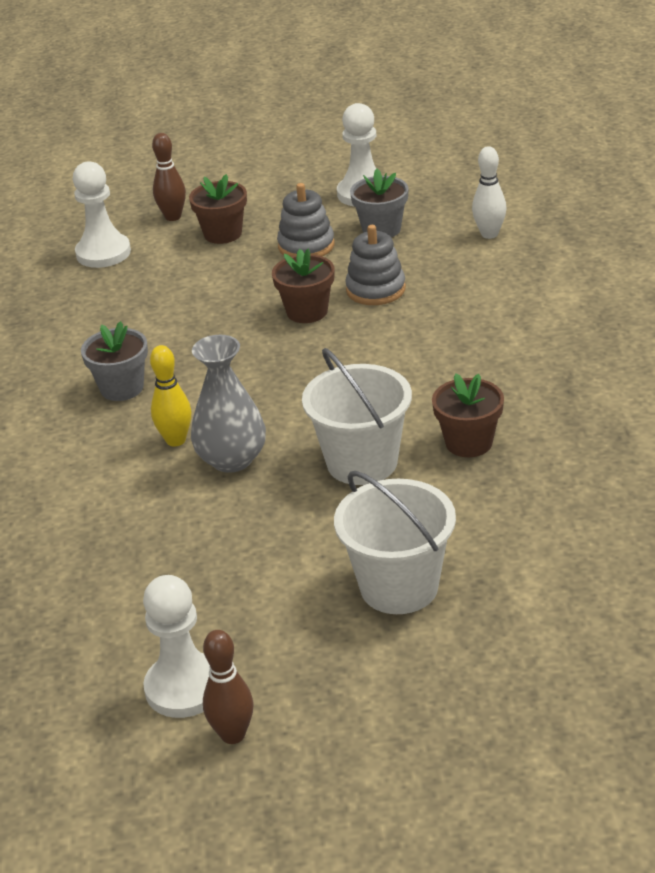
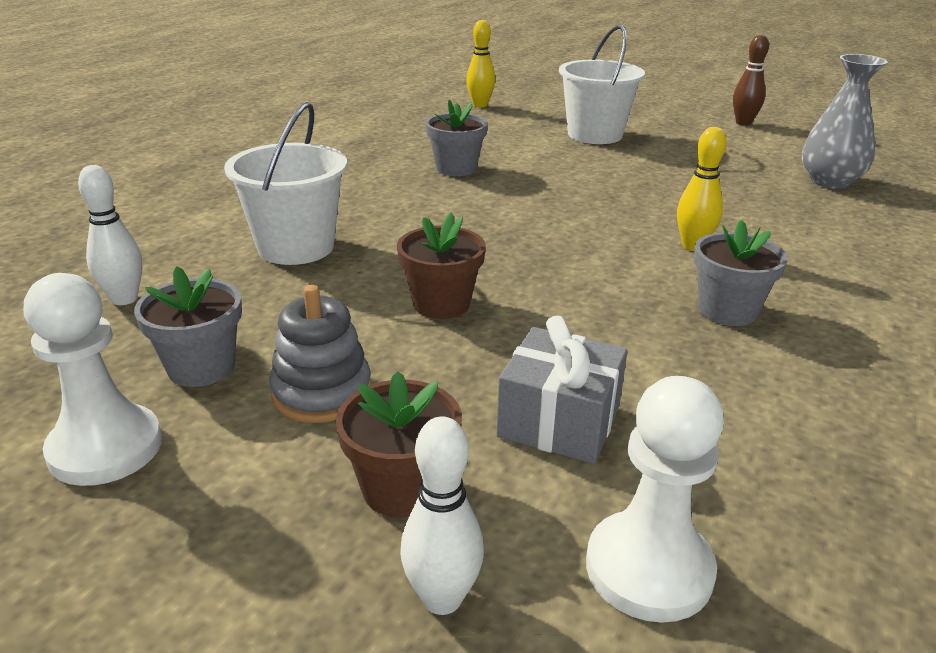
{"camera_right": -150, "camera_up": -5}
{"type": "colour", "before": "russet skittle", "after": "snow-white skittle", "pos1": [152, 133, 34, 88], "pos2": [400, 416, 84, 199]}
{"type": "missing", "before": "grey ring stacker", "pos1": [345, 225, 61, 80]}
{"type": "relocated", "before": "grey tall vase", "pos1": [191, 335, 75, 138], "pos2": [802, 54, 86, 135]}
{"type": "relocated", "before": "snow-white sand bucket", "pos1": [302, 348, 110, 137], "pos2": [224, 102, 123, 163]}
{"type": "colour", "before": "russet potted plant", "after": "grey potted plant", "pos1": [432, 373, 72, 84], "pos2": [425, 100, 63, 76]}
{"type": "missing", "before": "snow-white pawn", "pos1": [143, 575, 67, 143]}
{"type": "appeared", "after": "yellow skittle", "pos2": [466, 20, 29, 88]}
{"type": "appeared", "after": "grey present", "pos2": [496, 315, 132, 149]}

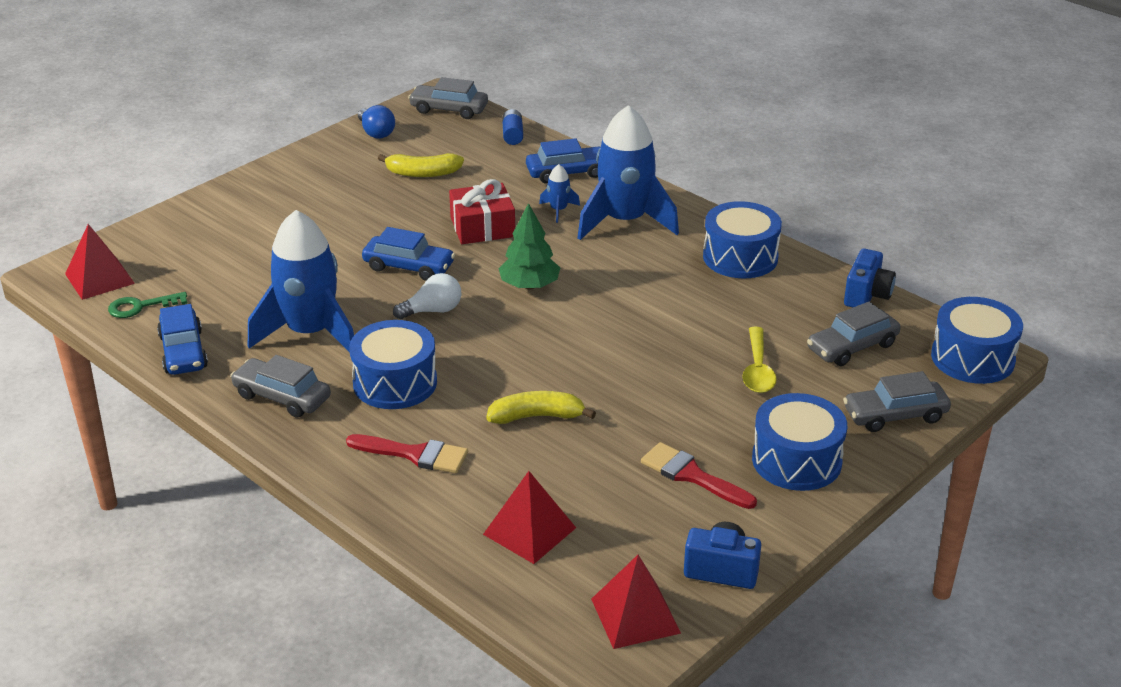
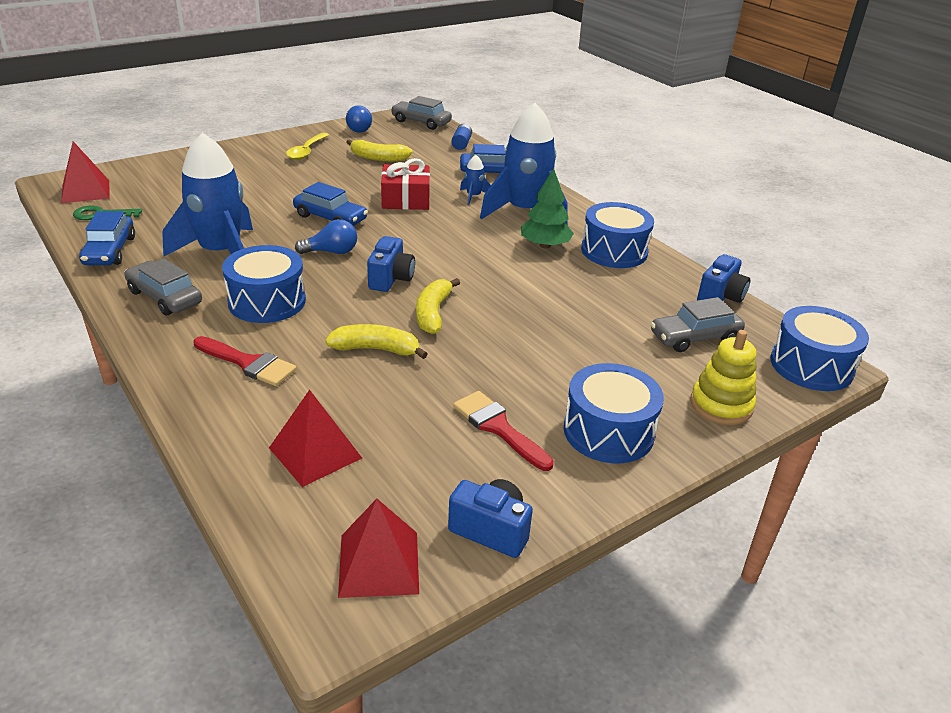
{"camera_right": 10, "camera_up": 0}
{"type": "relocated", "before": "green toy tree", "pos1": [498, 203, 62, 87], "pos2": [521, 168, 53, 80]}
{"type": "colour", "before": "snow-white light bulb", "after": "blue light bulb", "pos1": [393, 273, 68, 46], "pos2": [295, 219, 62, 35]}
{"type": "relocated", "before": "yellow spoon", "pos1": [742, 327, 35, 66], "pos2": [286, 133, 43, 27]}
{"type": "exchanged", "before": "grey toy car", "after": "yellow ring stacker", "pos1": [843, 371, 108, 61], "pos2": [690, 330, 67, 95]}
{"type": "appeared", "after": "blue photo camera", "pos2": [367, 236, 48, 56]}
{"type": "appeared", "after": "yellow toy banana", "pos2": [416, 278, 44, 56]}

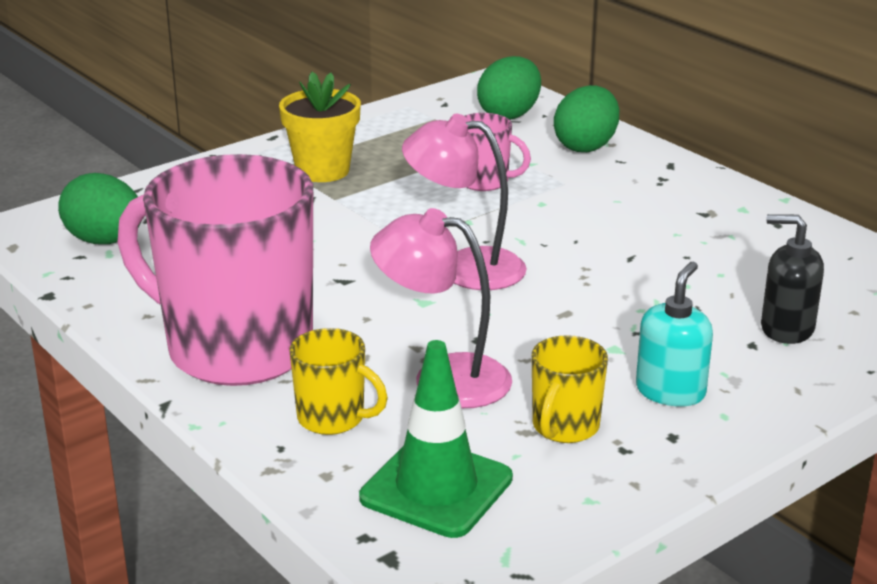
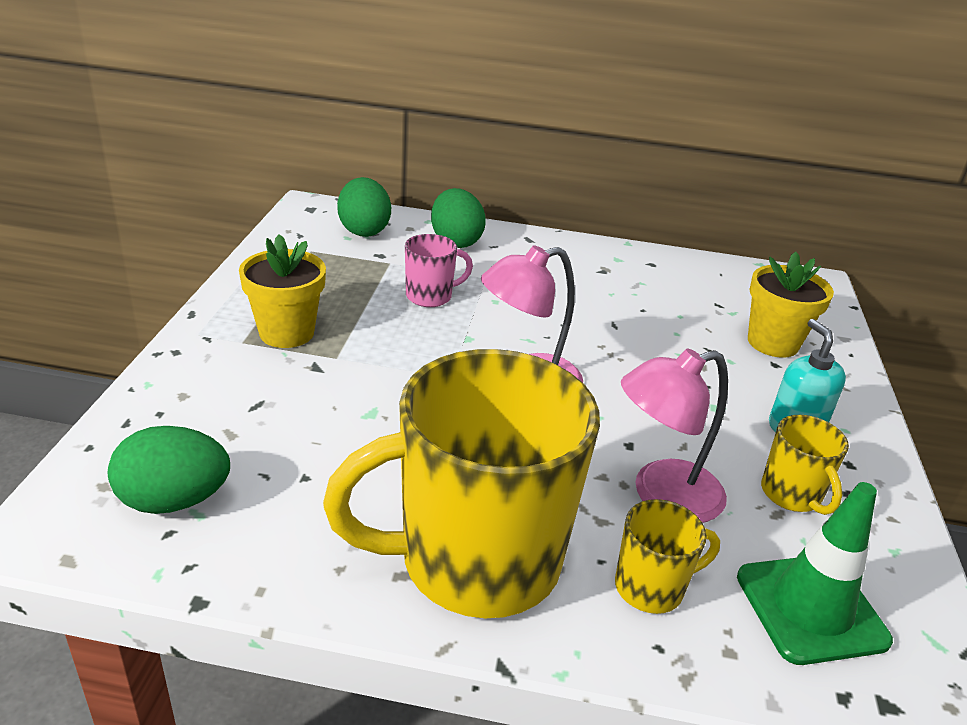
{"camera_right": -45, "camera_up": 5}
{"type": "colour", "before": "rosy coffee mug", "after": "yellow coffee mug", "pos1": [117, 154, 196, 232], "pos2": [323, 349, 277, 269]}
{"type": "exchanged", "before": "ebony pump bottle", "after": "yellow potted plant", "pos1": [761, 214, 63, 130], "pos2": [748, 251, 86, 107]}

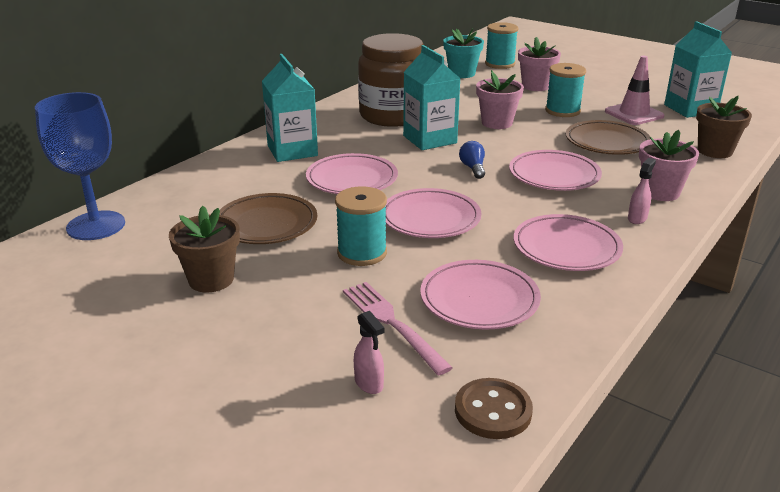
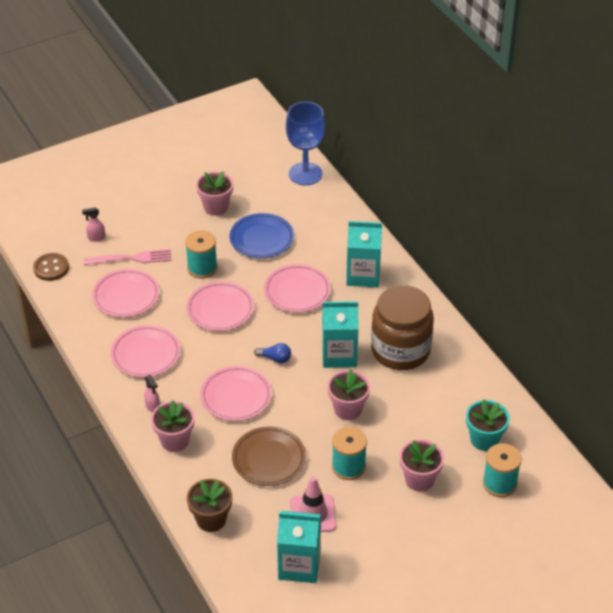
{"camera_right": 115, "camera_up": 15}
{"type": "colour", "before": "russet flat dish", "after": "blue flat dish", "pos1": [219, 193, 98, 51], "pos2": [230, 213, 64, 45]}
{"type": "colour", "before": "russet potted plant", "after": "rosy potted plant", "pos1": [169, 206, 71, 86], "pos2": [196, 171, 38, 45]}

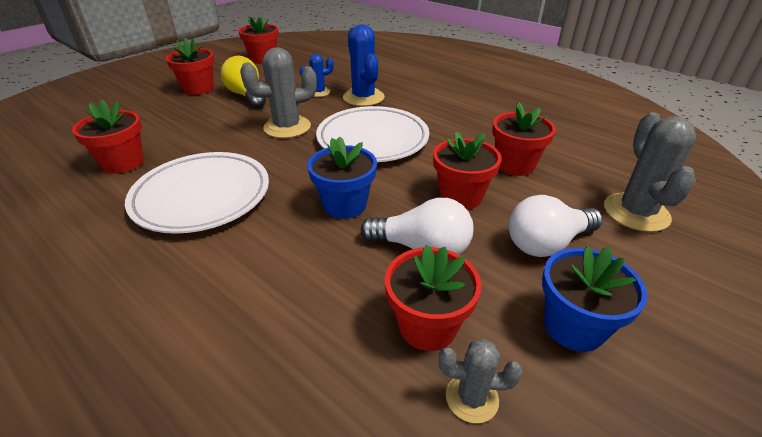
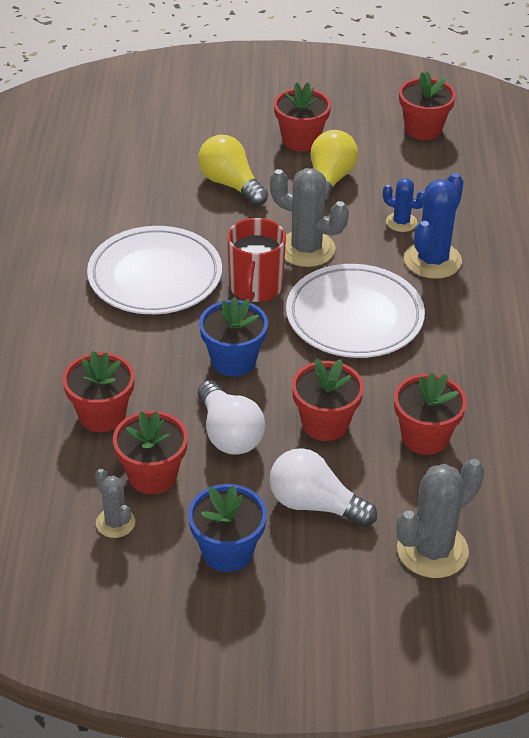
{"camera_right": 50, "camera_up": 5}
{"type": "relocated", "before": "scarlet potted plant", "pos1": [72, 100, 72, 73], "pos2": [62, 351, 73, 81]}
{"type": "appeared", "after": "yellow light bulb", "pos2": [198, 135, 70, 71]}
{"type": "appeared", "after": "scarlet coffee mug", "pos2": [227, 218, 59, 84]}

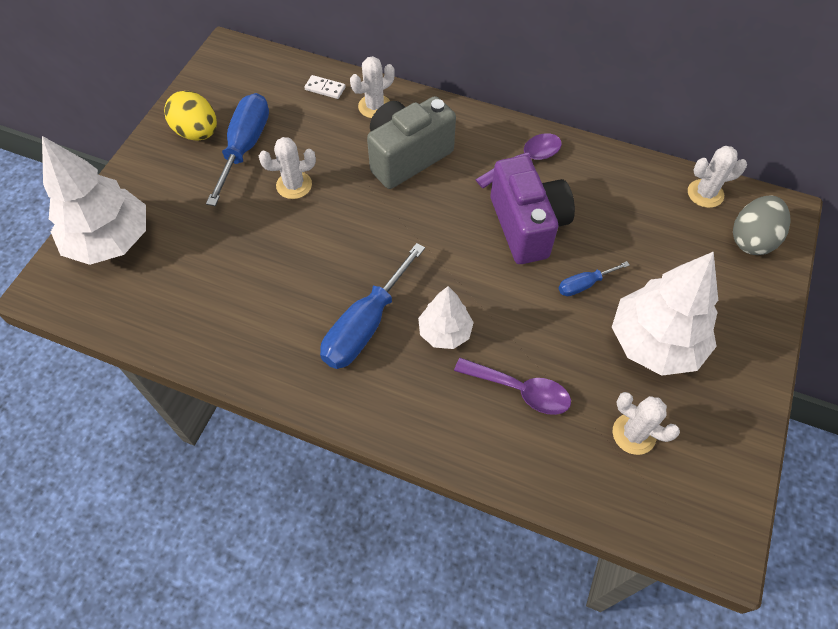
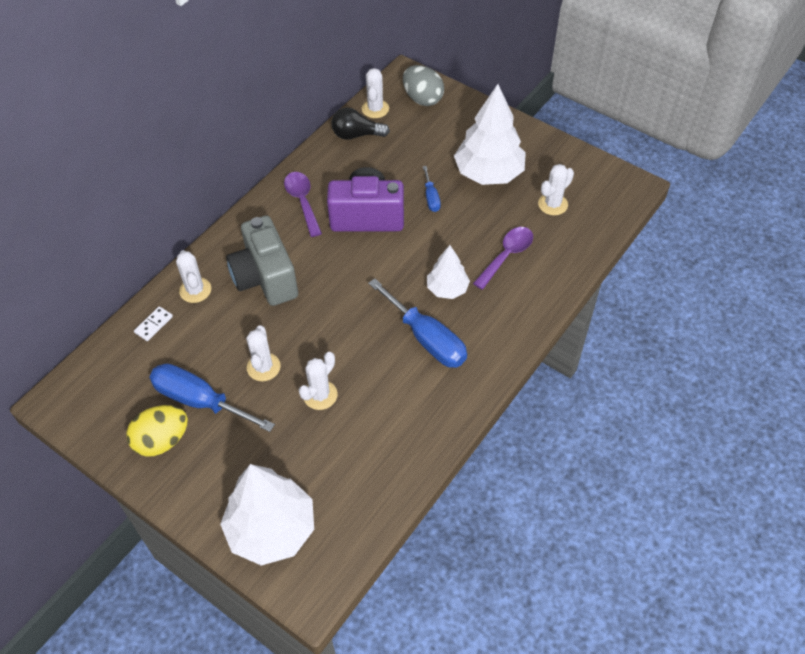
{"camera_right": -75, "camera_up": -5}
{"type": "appeared", "after": "ebony light bulb", "pos2": [331, 108, 59, 32]}
{"type": "appeared", "after": "snow-white prickly plant", "pos2": [299, 352, 38, 58]}

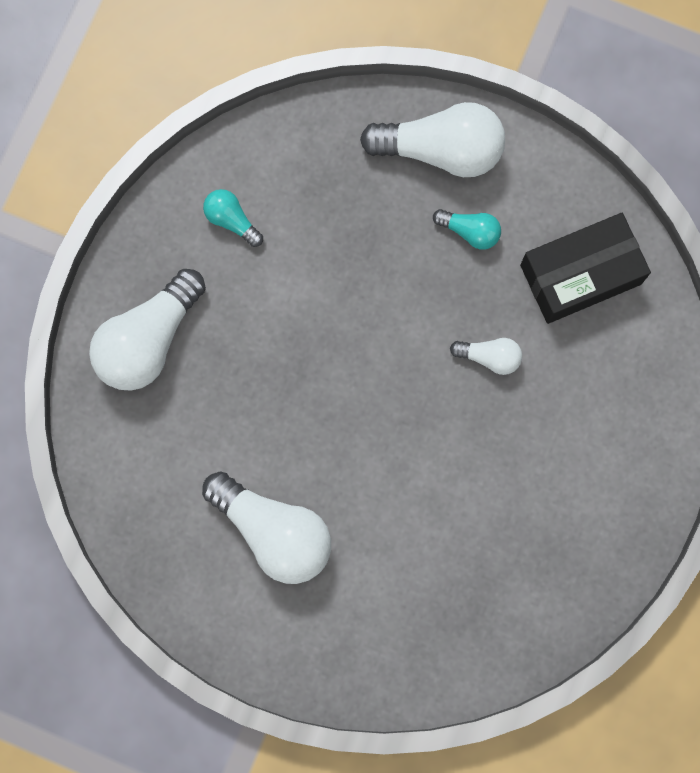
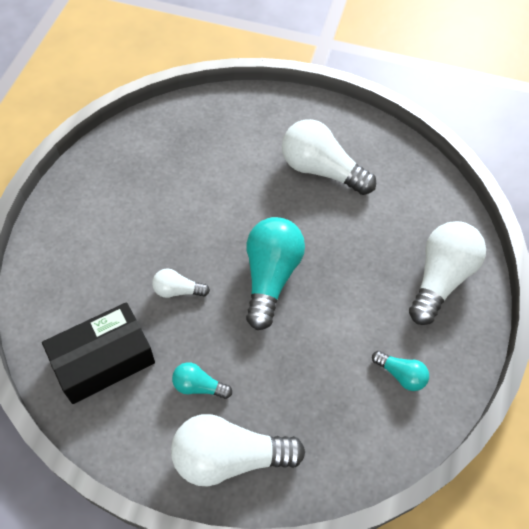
{"camera_right": 170, "camera_up": -20}
{"type": "appeared", "after": "turquoise light bulb", "pos2": [246, 217, 59, 113]}

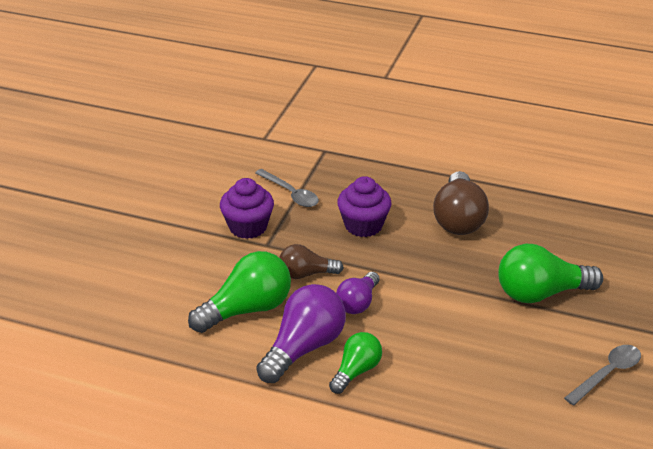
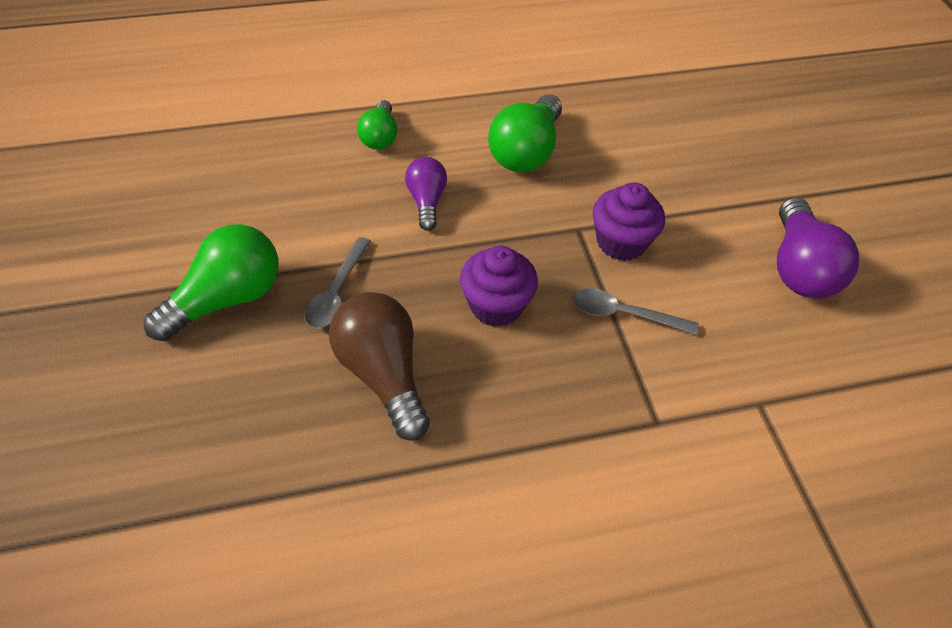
{"camera_right": 145, "camera_up": 15}
{"type": "missing", "before": "russet light bulb", "pos1": [279, 244, 65, 35]}
{"type": "relocated", "before": "purple light bulb", "pos1": [256, 284, 90, 99], "pos2": [777, 197, 82, 101]}
{"type": "relocated", "before": "grey spoon", "pos1": [564, 345, 77, 61], "pos2": [304, 237, 67, 92]}

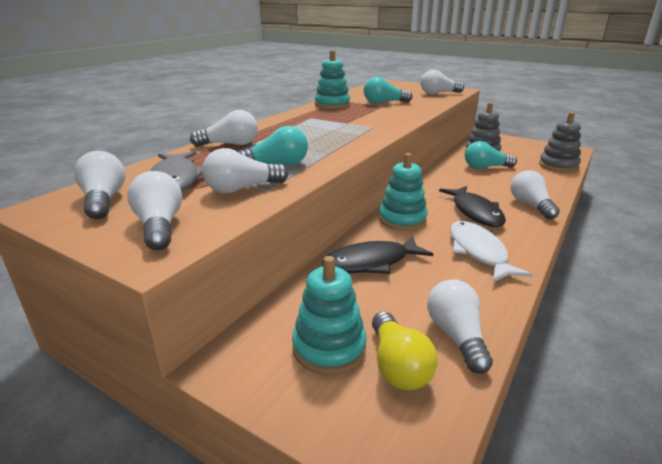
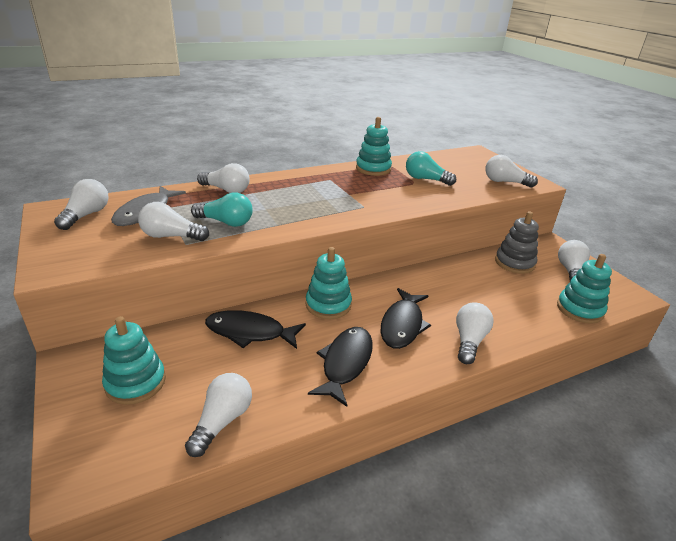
{"camera_right": 30, "camera_up": 5}
{"type": "colour", "before": "grey ring stacker", "after": "turquoise ring stacker", "pos1": [539, 112, 42, 60], "pos2": [557, 254, 55, 70]}
{"type": "missing", "before": "turquoise light bulb", "pos1": [465, 141, 52, 28]}
{"type": "relocated", "before": "snow-white light bulb", "pos1": [127, 171, 55, 79], "pos2": [558, 240, 32, 41]}
{"type": "colour", "before": "snow-white fish", "after": "ebony fish", "pos1": [450, 221, 82, 61], "pos2": [308, 327, 65, 80]}
{"type": "missing", "before": "yellow light bulb", "pos1": [372, 311, 66, 79]}

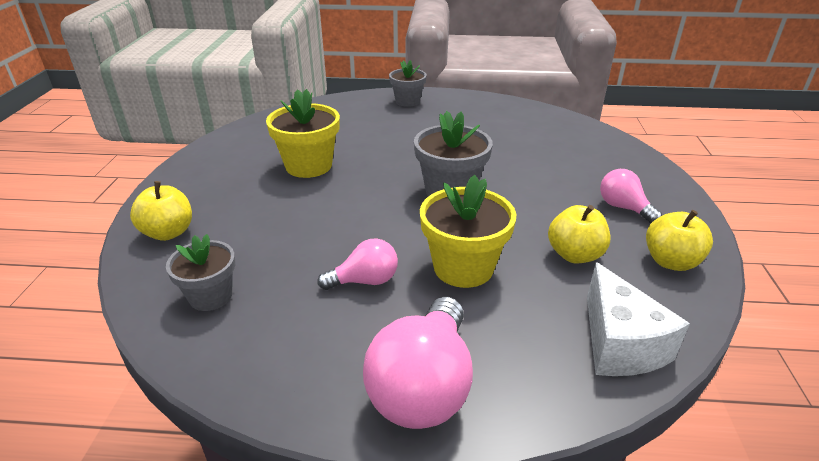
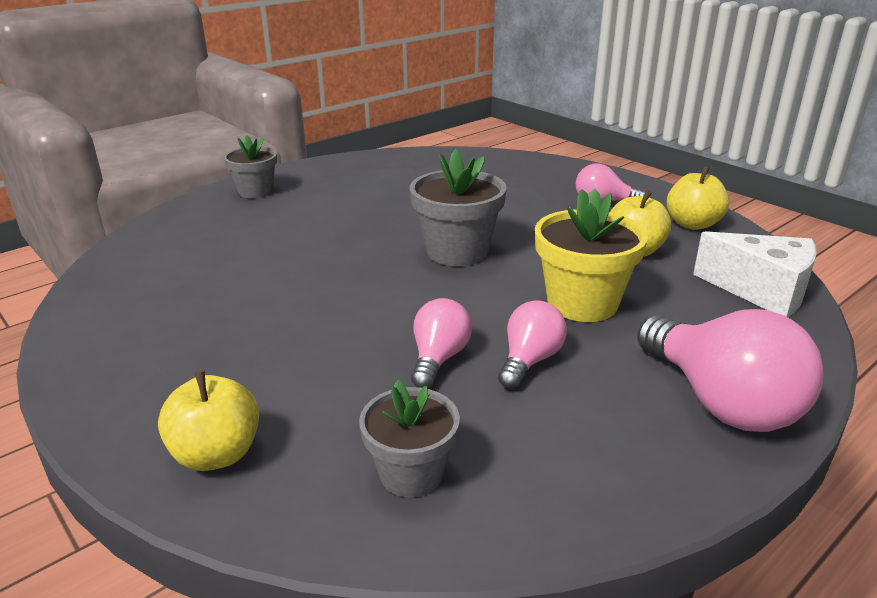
{"camera_right": -45, "camera_up": -5}
{"type": "missing", "before": "yellow potted plant", "pos1": [266, 89, 74, 89]}
{"type": "appeared", "after": "rosy light bulb", "pos2": [411, 298, 61, 91]}

